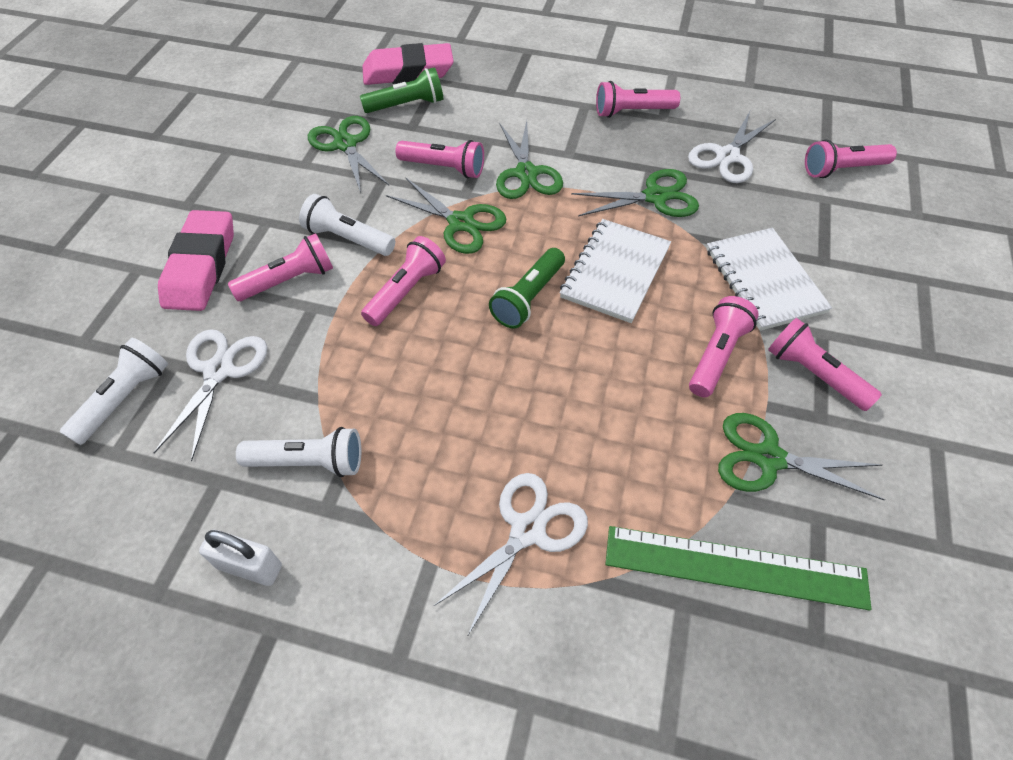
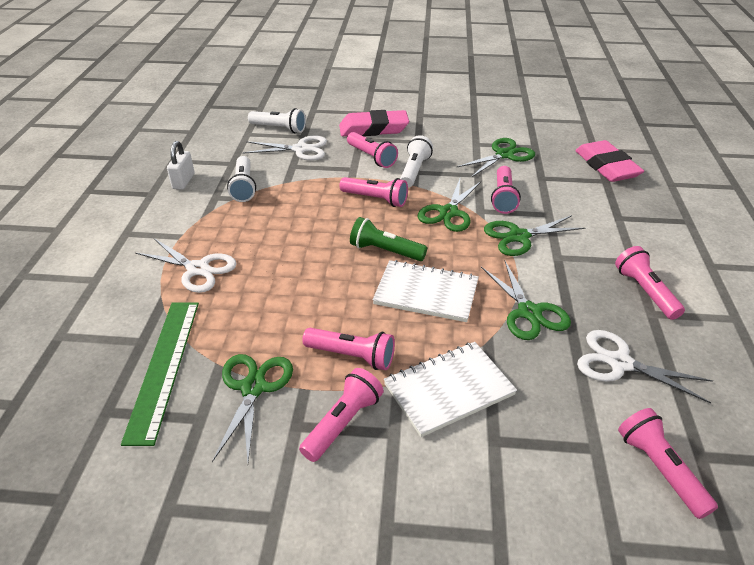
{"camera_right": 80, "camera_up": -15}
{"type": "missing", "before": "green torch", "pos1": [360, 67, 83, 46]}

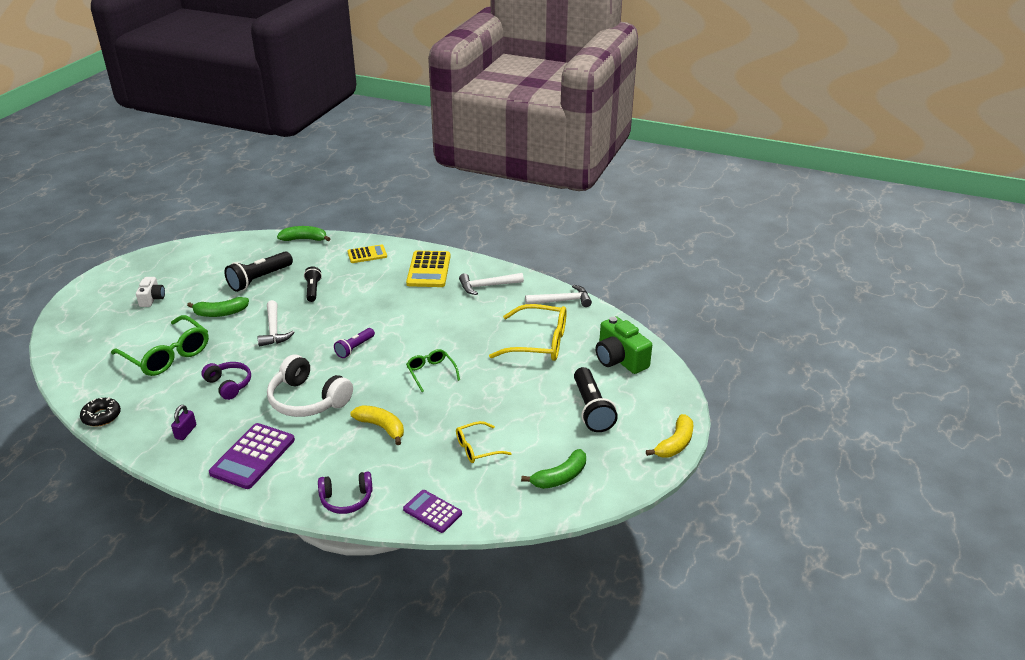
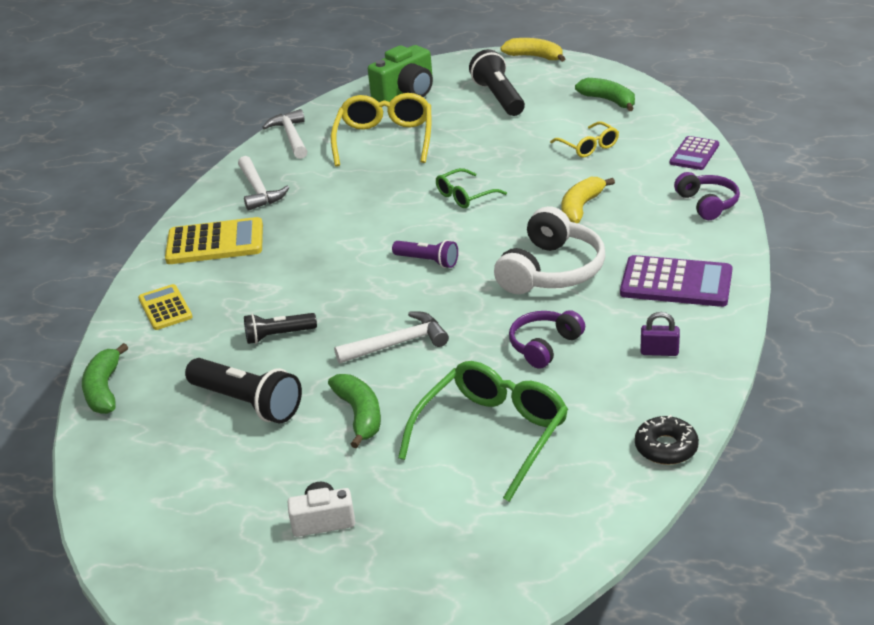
{"camera_right": -95, "camera_up": 0}
{"type": "spun", "before": "ebony torch", "pos1": [574, 367, 44, 65], "pos2": [469, 49, 56, 67], "turn": -90}

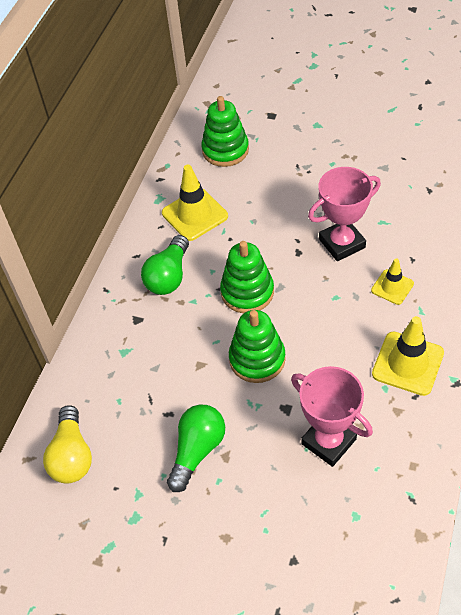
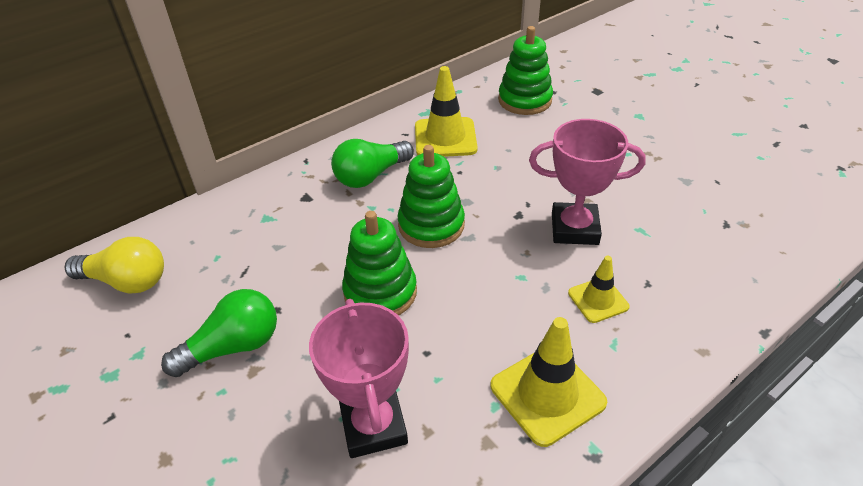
{"camera_right": 30, "camera_up": -10}
{"type": "spun", "before": "yellow light bulb", "pos1": [43, 405, 49, 79], "pos2": [65, 237, 99, 57], "turn": -105}

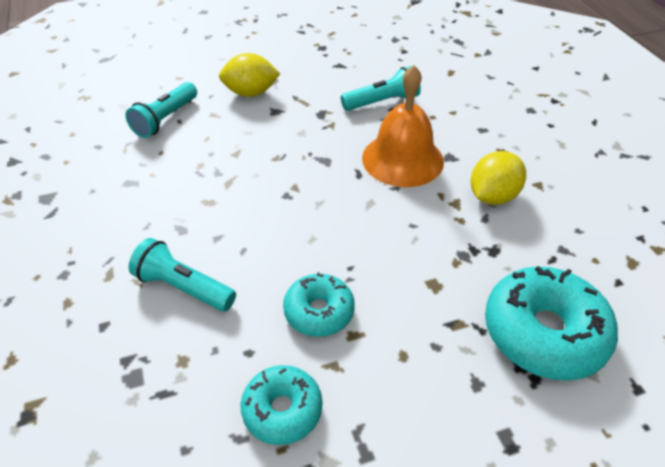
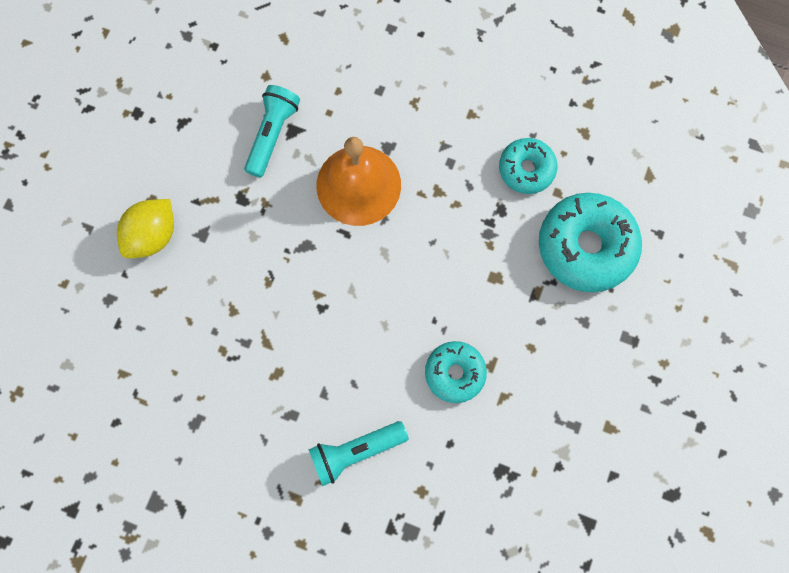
{"camera_right": -50, "camera_up": 30}
{"type": "missing", "before": "turquoise torch", "pos1": [125, 82, 72, 56]}
{"type": "missing", "before": "yellow citrus fruit", "pos1": [470, 151, 56, 54]}
{"type": "relocated", "before": "turquoise donut", "pos1": [240, 365, 82, 80], "pos2": [499, 138, 59, 56]}

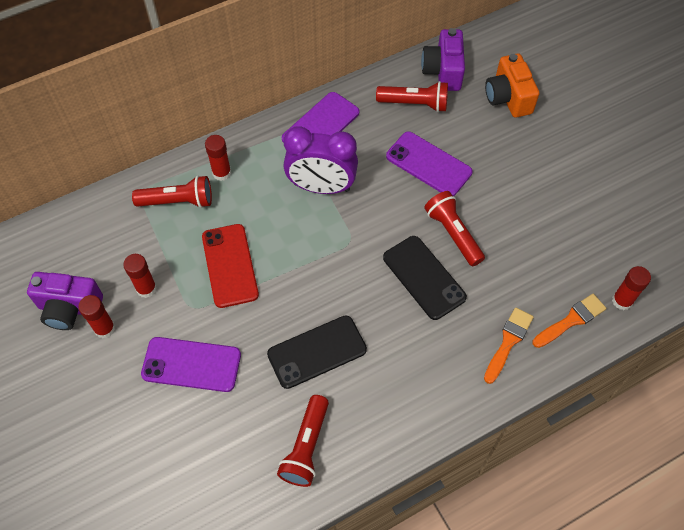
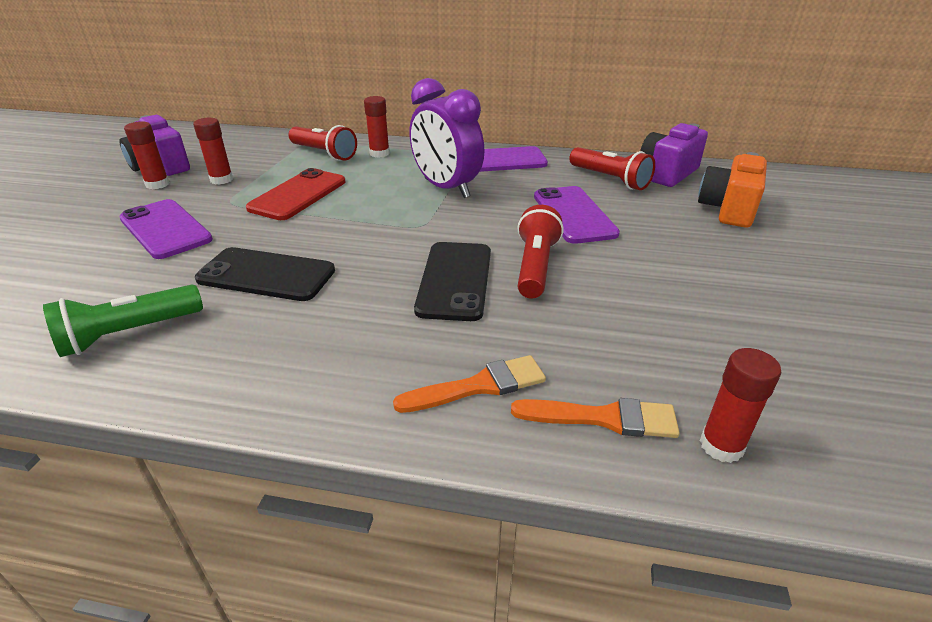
{"camera_right": 40, "camera_up": -25}
{"type": "colour", "before": "scarlet torch", "after": "green torch", "pos1": [277, 395, 52, 92], "pos2": [43, 285, 160, 72]}

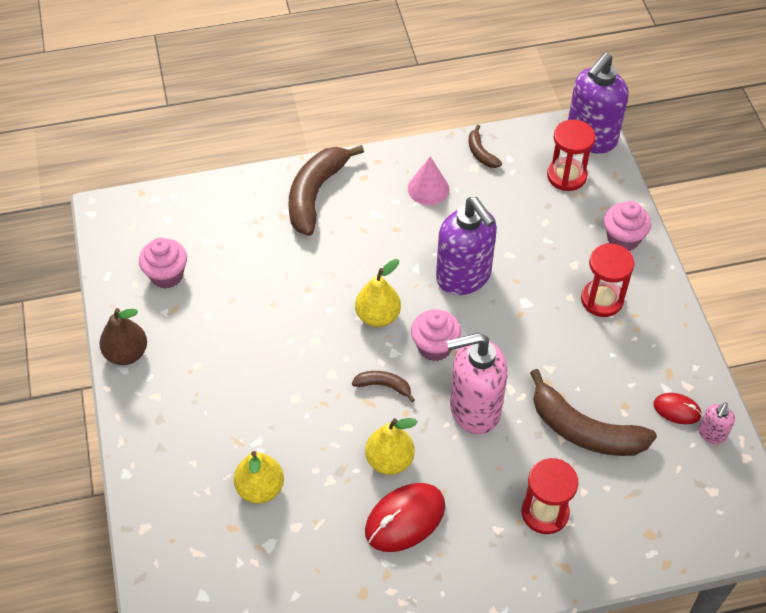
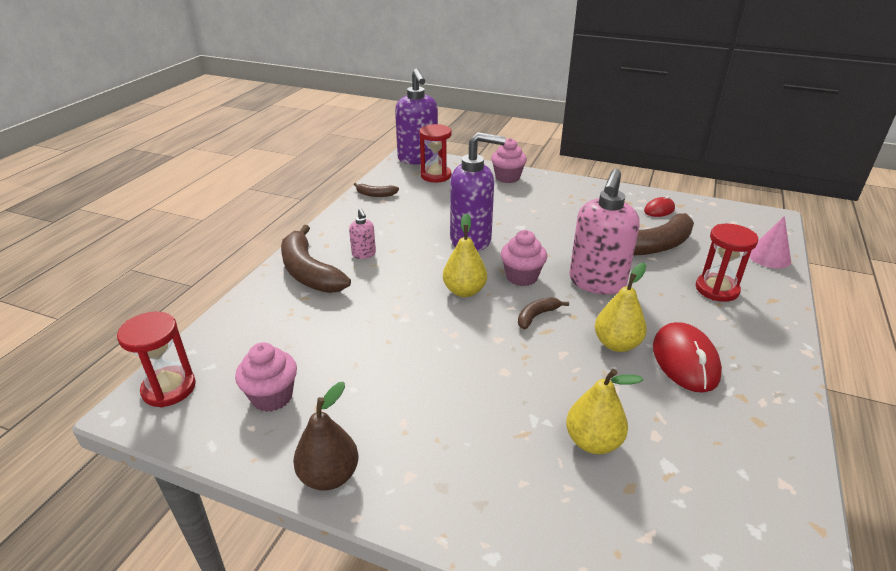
{"camera_right": -55, "camera_up": -20}
{"type": "relocated", "before": "rosy solid cone", "pos1": [408, 157, 41, 48], "pos2": [749, 216, 42, 53]}
{"type": "relocated", "before": "scarlet sand timer", "pos1": [581, 243, 54, 74], "pos2": [117, 312, 79, 95]}
{"type": "relocated", "before": "rosy pump bottle", "pos1": [699, 403, 36, 41], "pos2": [349, 208, 27, 51]}

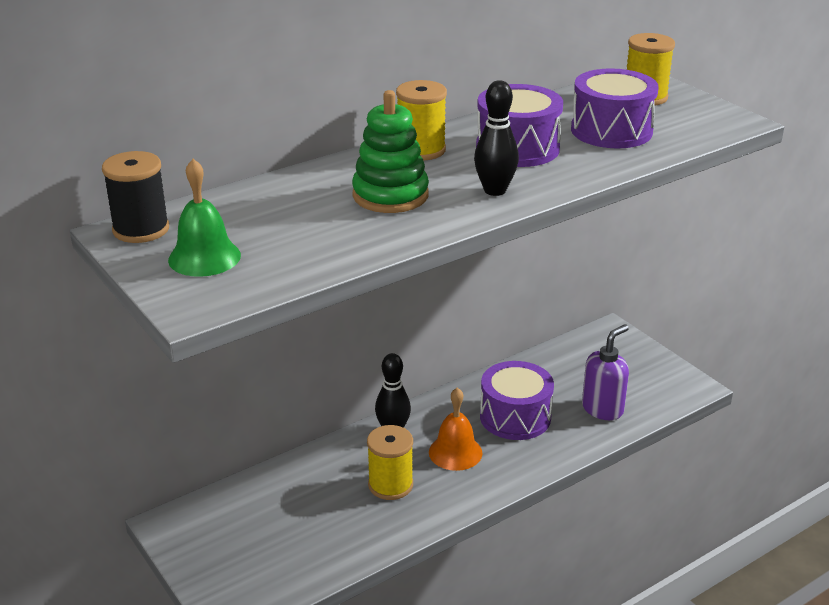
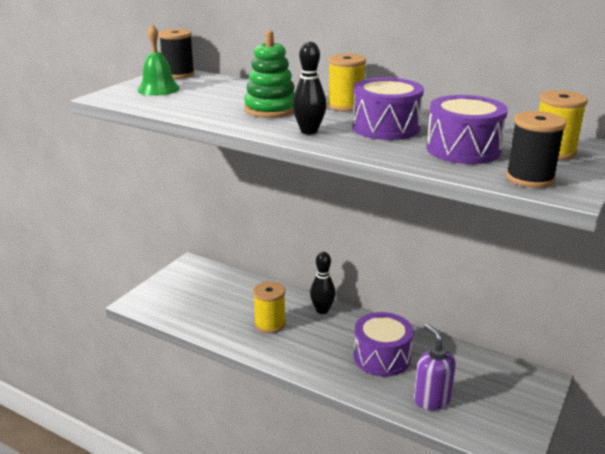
{"camera_right": 65, "camera_up": -5}
{"type": "spun", "before": "purple pump bottle", "pos1": [582, 324, 47, 96], "pos2": [414, 324, 42, 86], "turn": -135}
{"type": "missing", "before": "orange school bell", "pos1": [429, 388, 53, 83]}
{"type": "appeared", "after": "ebony reel of thread", "pos2": [506, 111, 60, 77]}

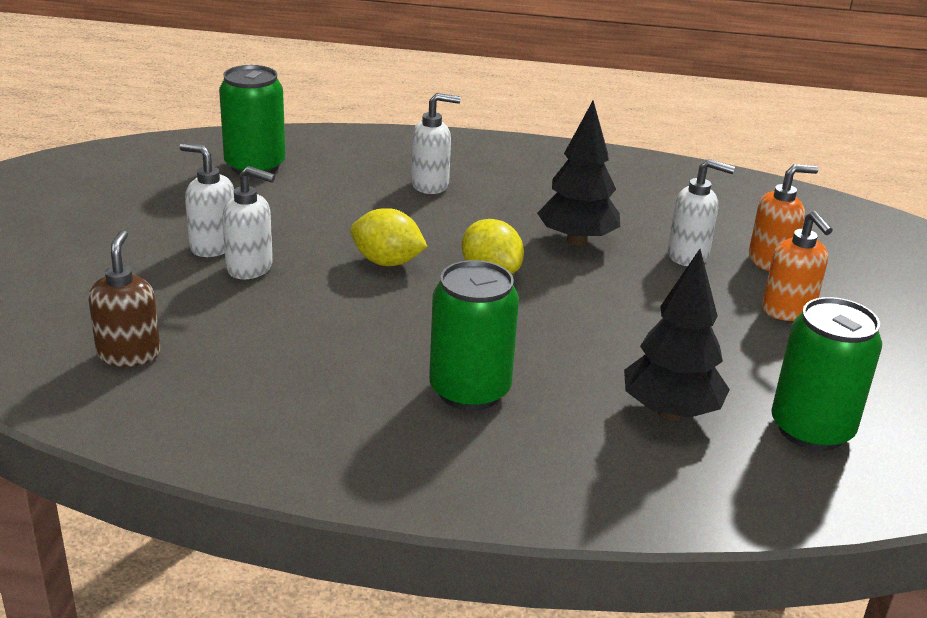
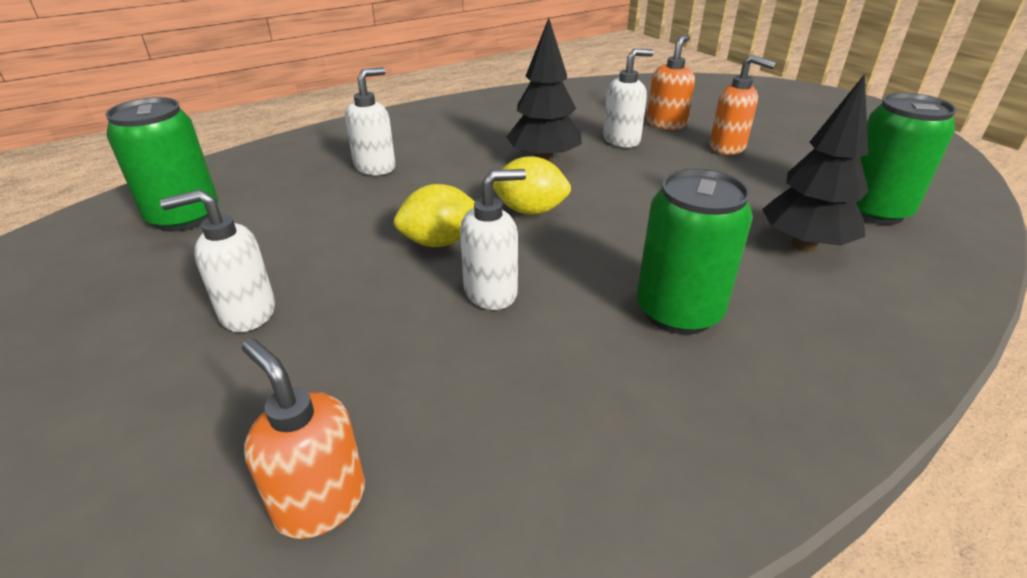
{"camera_right": -40, "camera_up": 5}
{"type": "relocated", "before": "snow-white pump bottle", "pos1": [222, 166, 53, 113], "pos2": [460, 169, 66, 141]}
{"type": "colour", "before": "russet pump bottle", "after": "orange pump bottle", "pos1": [88, 230, 72, 137], "pos2": [242, 338, 123, 201]}

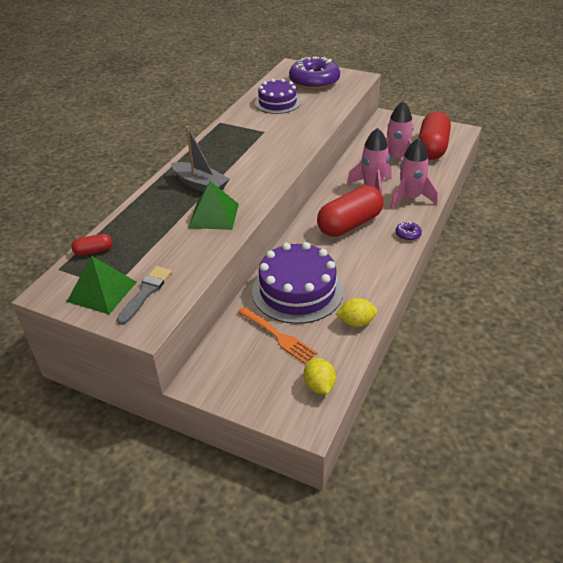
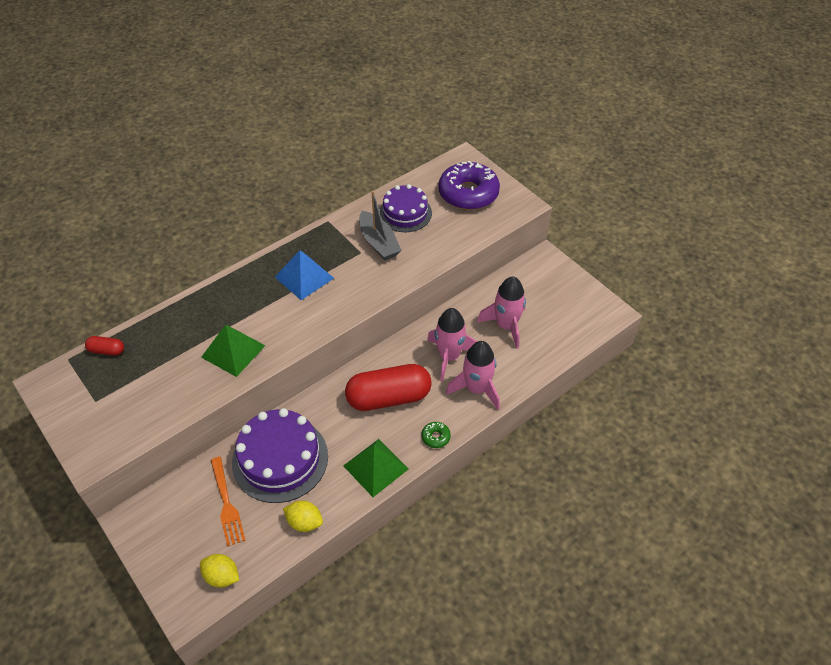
{"camera_right": 25, "camera_up": 10}
{"type": "missing", "before": "scarlet capsule", "pos1": [418, 112, 33, 48]}
{"type": "relocated", "before": "grey toy boat", "pos1": [171, 126, 58, 66], "pos2": [359, 191, 42, 69]}
{"type": "colour", "before": "purple donut", "after": "green donut", "pos1": [395, 221, 27, 20], "pos2": [422, 422, 29, 26]}
{"type": "relocated", "before": "green solid pyramid", "pos1": [67, 256, 69, 58], "pos2": [343, 439, 65, 58]}
{"type": "missing", "before": "grey paint brush", "pos1": [117, 266, 55, 59]}
{"type": "spun", "before": "yellow citrus fruit", "pos1": [303, 358, 33, 36], "pos2": [200, 554, 39, 34], "turn": -75}
{"type": "appeared", "after": "blue solid pyramid", "pos2": [275, 250, 59, 50]}

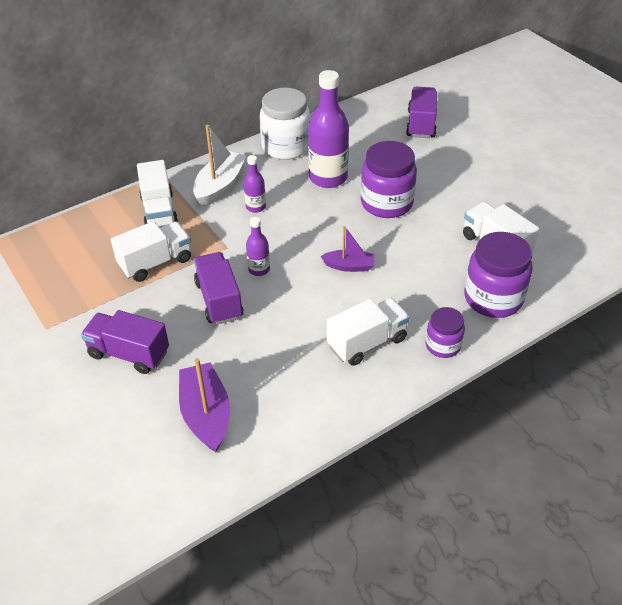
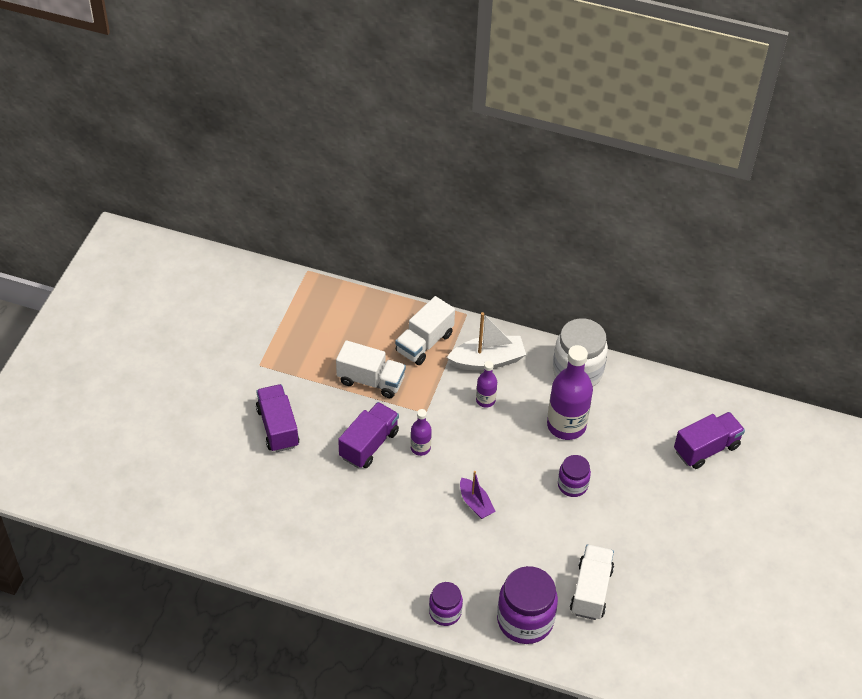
{"camera_right": 50, "camera_up": 5}
{"type": "size", "before": "purple preserve jar", "pos1": [361, 141, 56, 77], "pos2": [558, 455, 33, 42], "scale": 0.57}
{"type": "missing", "before": "snow-white truck", "pos1": [327, 298, 83, 68]}
{"type": "missing", "before": "purple toy boat", "pos1": [179, 358, 51, 94]}

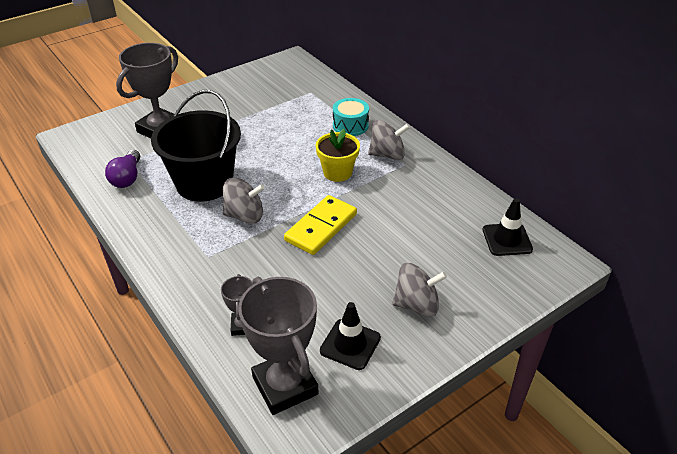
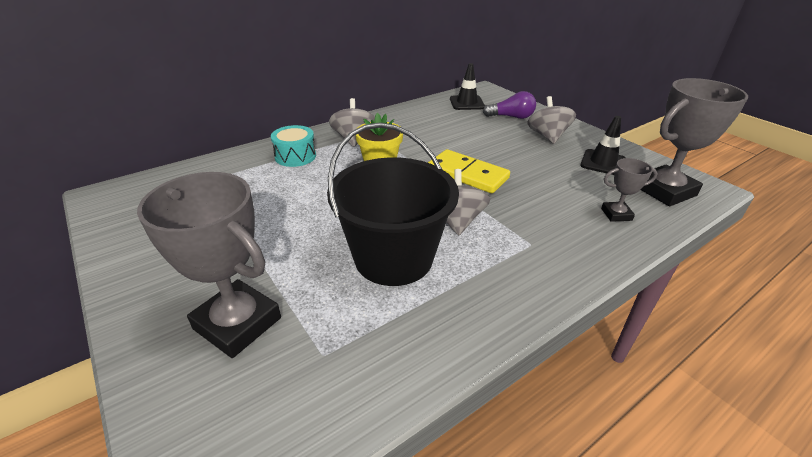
{"camera_right": -90, "camera_up": -5}
{"type": "relocated", "before": "purple light bulb", "pos1": [105, 150, 35, 38], "pos2": [483, 91, 53, 28]}

